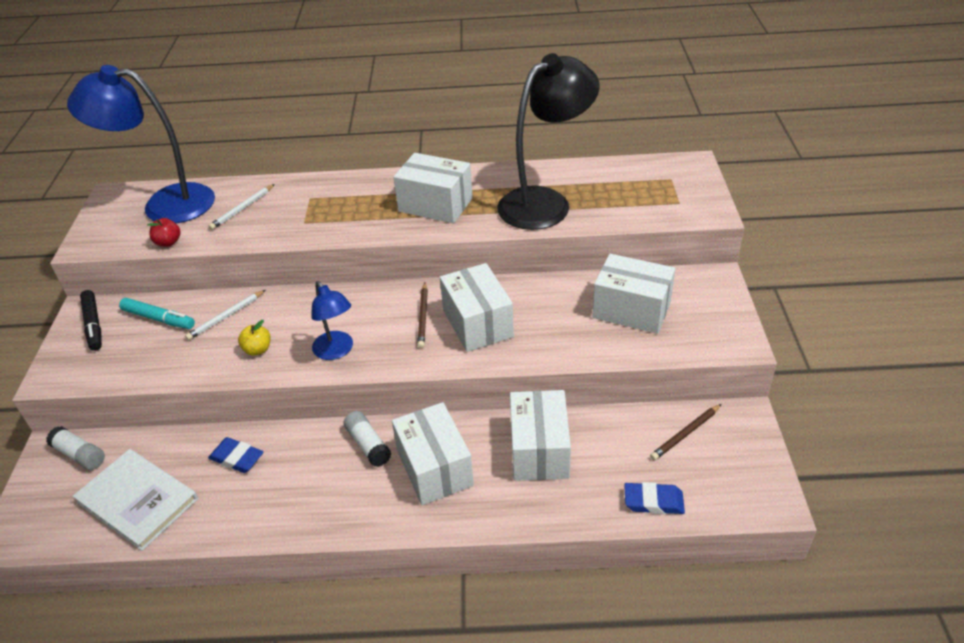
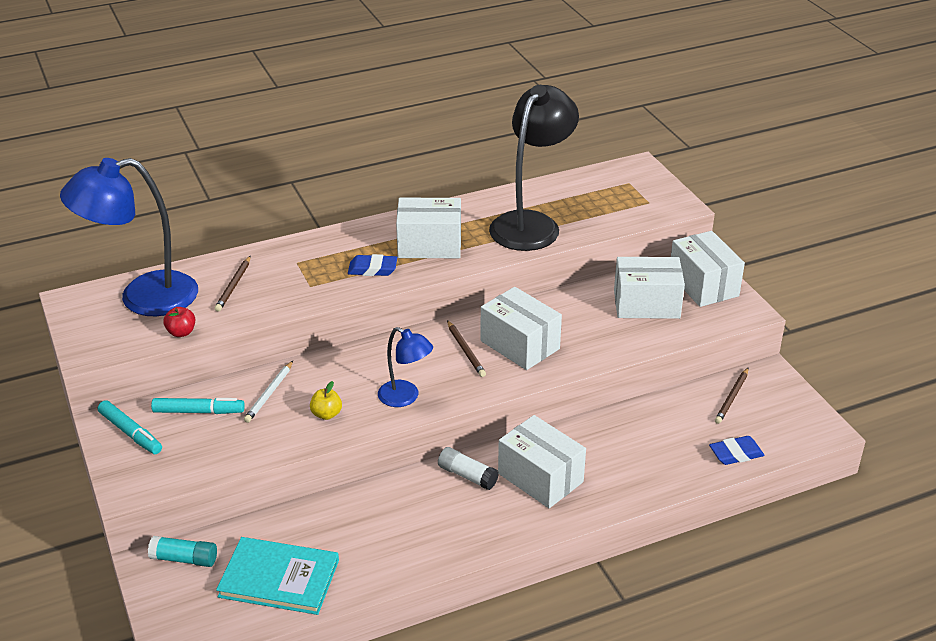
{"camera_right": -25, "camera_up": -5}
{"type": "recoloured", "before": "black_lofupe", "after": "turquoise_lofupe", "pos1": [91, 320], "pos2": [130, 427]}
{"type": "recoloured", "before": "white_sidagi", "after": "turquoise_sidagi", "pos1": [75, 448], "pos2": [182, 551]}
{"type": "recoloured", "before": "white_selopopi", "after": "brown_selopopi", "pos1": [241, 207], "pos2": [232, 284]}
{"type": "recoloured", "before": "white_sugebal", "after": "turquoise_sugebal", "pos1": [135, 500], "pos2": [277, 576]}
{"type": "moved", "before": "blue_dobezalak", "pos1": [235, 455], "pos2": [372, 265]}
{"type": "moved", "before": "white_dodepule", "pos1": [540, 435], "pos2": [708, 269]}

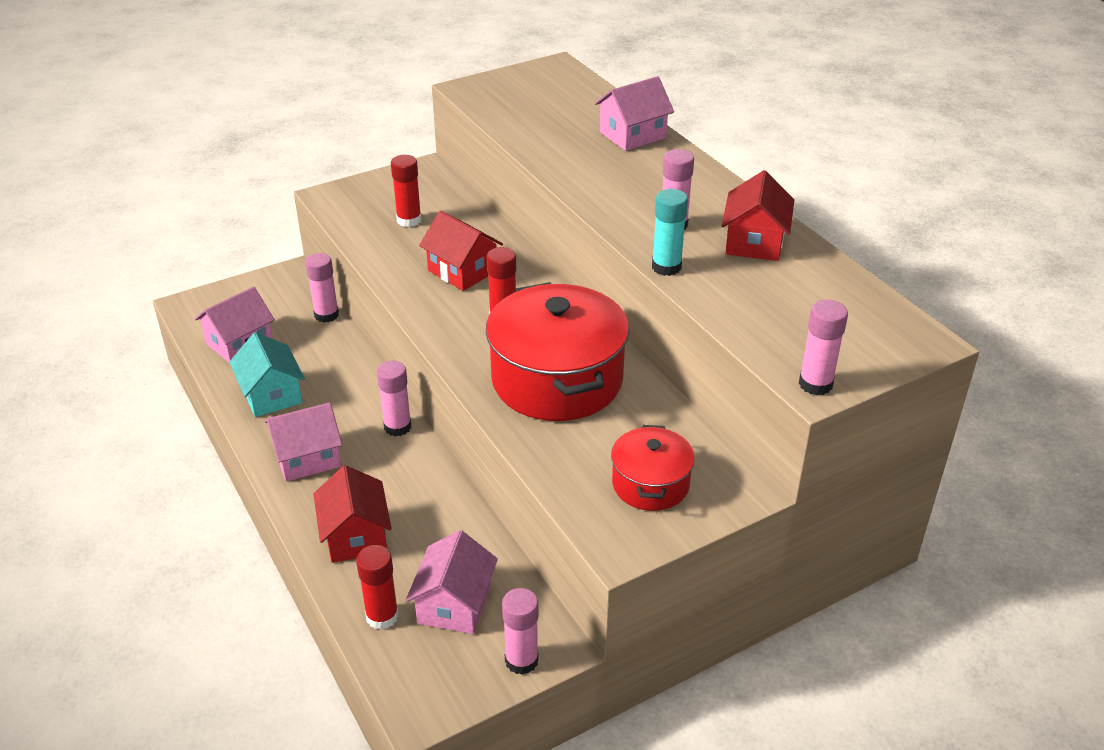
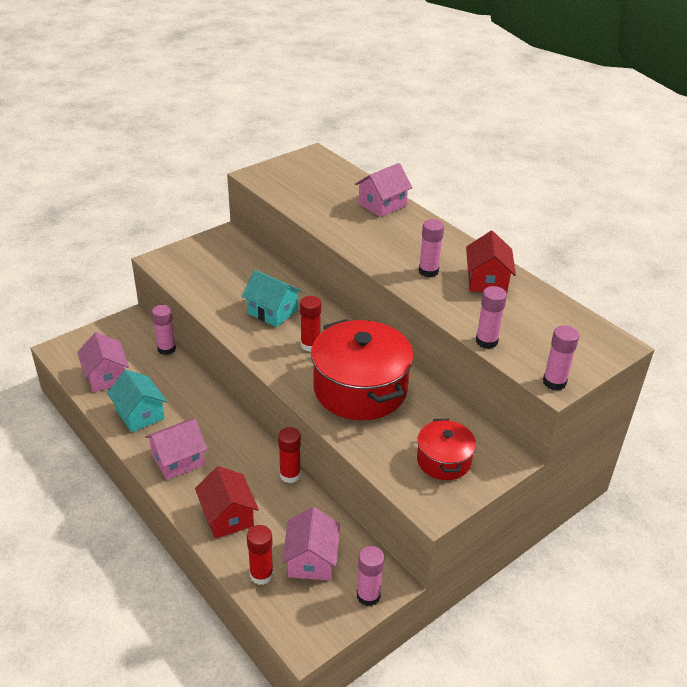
{"camera_right": -10, "camera_up": 0}
{"type": "turned", "before": "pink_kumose", "pos1": [235, 324], "pos2": [103, 362], "turn": -60}
{"type": "recoloured", "before": "red_kumose", "after": "turquoise_kumose", "pos1": [461, 251], "pos2": [272, 298]}
{"type": "moved", "before": "red_sidagi", "pos1": [406, 191], "pos2": [289, 455]}
{"type": "moved", "before": "pink_sidagi", "pos1": [394, 398], "pos2": [491, 317]}
{"type": "removed", "before": "turquoise_sidagi", "pos1": [670, 232]}

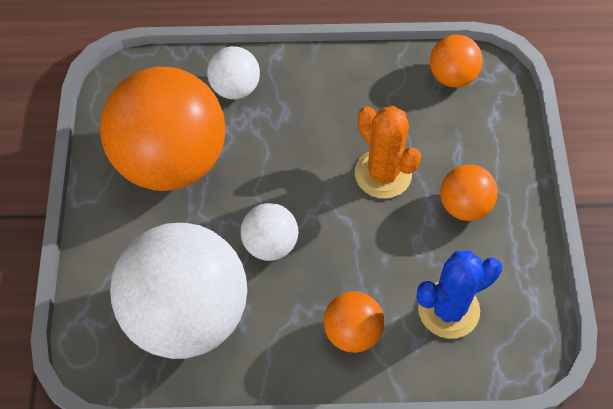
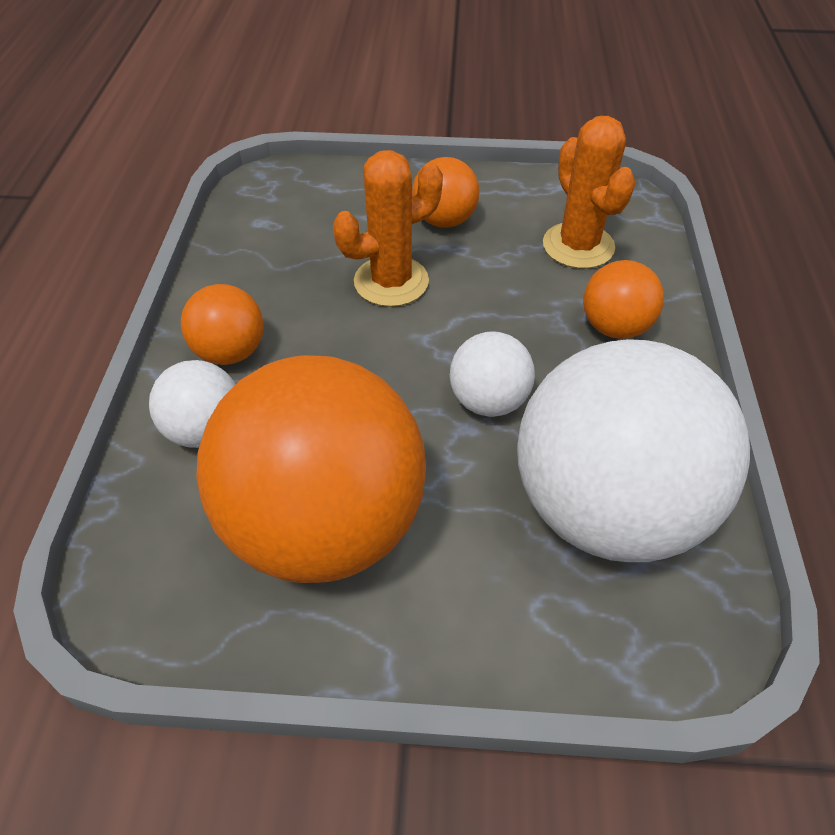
{"camera_right": -85, "camera_up": -10}
{"type": "moved", "before": "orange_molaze", "pos1": [456, 61], "pos2": [222, 324]}
{"type": "recoloured", "before": "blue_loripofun", "after": "orange_loripofun", "pos1": [459, 294], "pos2": [589, 192]}

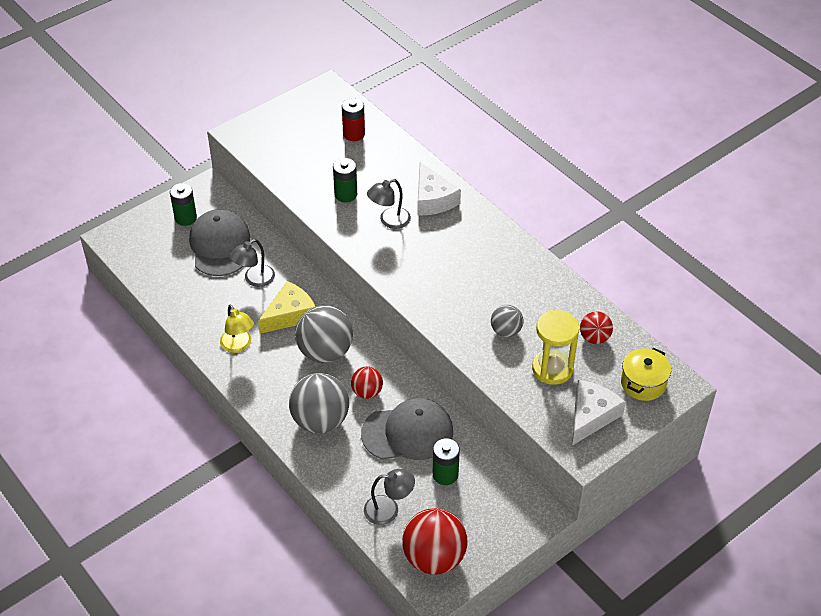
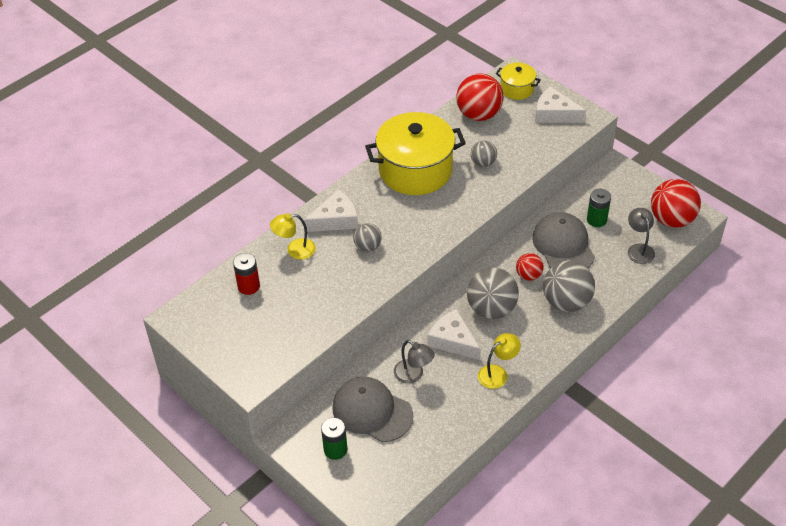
{"camera_right": -95, "camera_up": 0}
{"type": "added", "after": "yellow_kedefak", "pos2": [293, 236]}
{"type": "turned", "before": "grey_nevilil", "pos1": [219, 242], "pos2": [372, 409], "turn": 45}
{"type": "replaced", "before": "grey_kedefak", "after": "grey_molaze", "pos1": [389, 204], "pos2": [367, 237]}
{"type": "added", "after": "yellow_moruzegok", "pos2": [415, 153]}
{"type": "recoloured", "before": "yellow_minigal", "after": "white_minigal", "pos1": [287, 307], "pos2": [454, 334]}
{"type": "resized", "before": "red_molaze", "pos1": [596, 327], "pos2": [479, 97], "scale": 1.83}
{"type": "removed", "before": "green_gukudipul", "pos1": [345, 180]}
{"type": "removed", "before": "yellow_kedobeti", "pos1": [556, 347]}

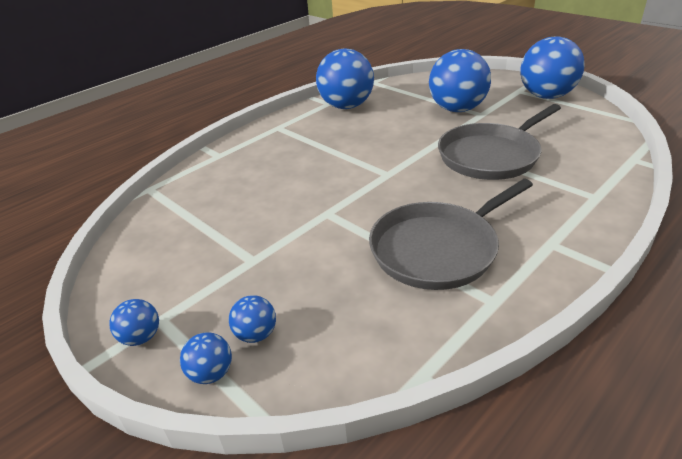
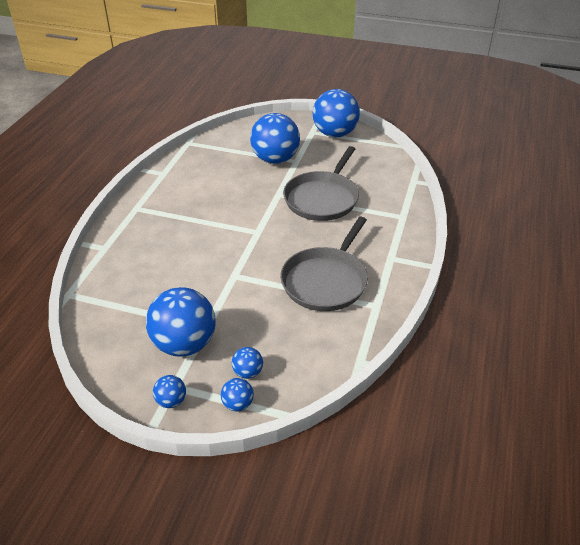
{"camera_right": -30, "camera_up": 5}
{"type": "moved", "before": "blue_molaze", "pos1": [345, 79], "pos2": [181, 322]}

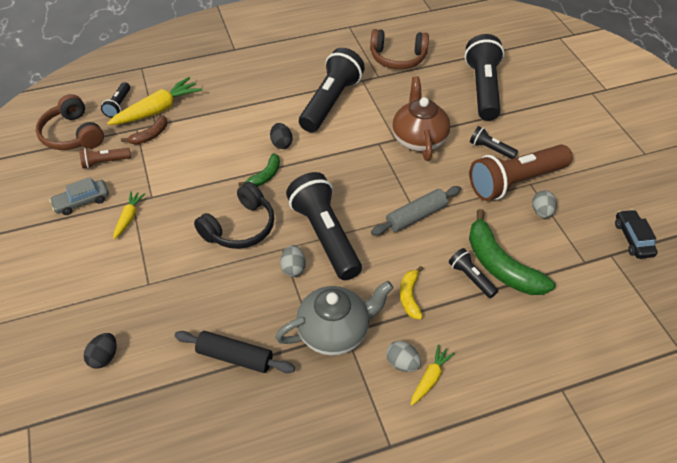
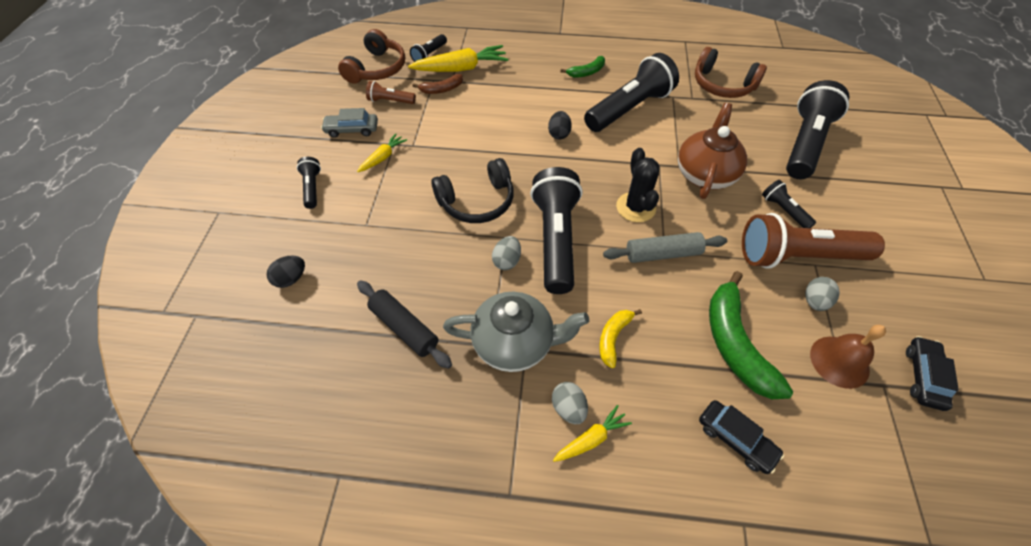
{"camera_right": 25, "camera_up": 5}
{"type": "moved", "before": "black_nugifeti", "pos1": [473, 273], "pos2": [309, 183]}
{"type": "turned", "before": "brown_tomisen", "pos1": [70, 122], "pos2": [371, 56], "turn": -150}
{"type": "moved", "before": "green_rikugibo", "pos1": [259, 170], "pos2": [582, 67]}
{"type": "added", "after": "black_loripofun", "pos2": [637, 185]}
{"type": "added", "after": "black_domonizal", "pos2": [741, 437]}
{"type": "added", "after": "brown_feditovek", "pos2": [848, 357]}

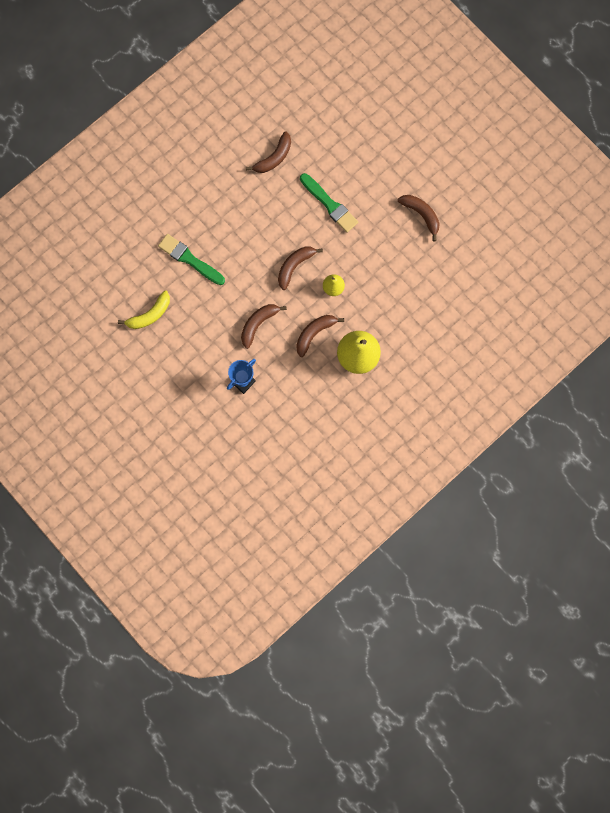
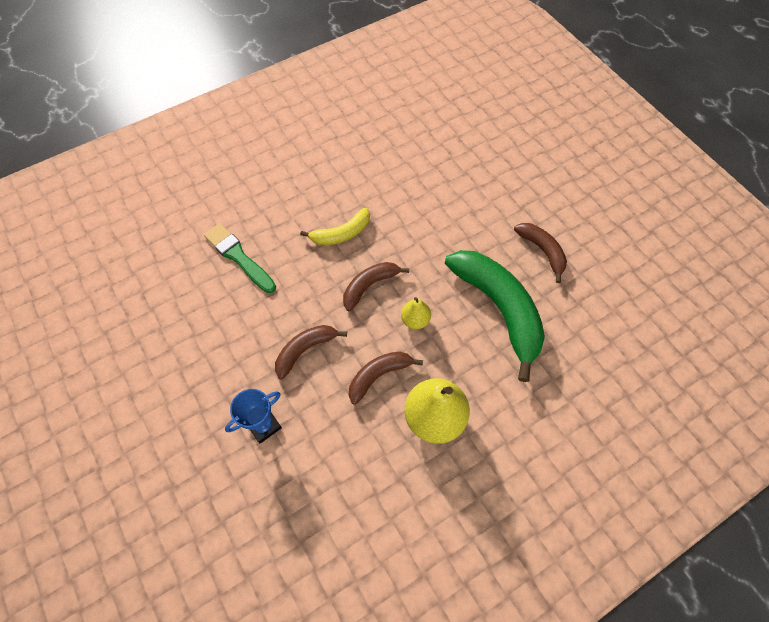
{"camera_right": 10, "camera_up": -15}
{"type": "moved", "before": "yellow_rikugibo", "pos1": [144, 310], "pos2": [335, 226]}
{"type": "added", "after": "green_rikugibo", "pos2": [495, 316]}
{"type": "removed", "before": "brown_rikugibo", "pos1": [268, 152]}
{"type": "removed", "before": "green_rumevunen", "pos1": [329, 202]}

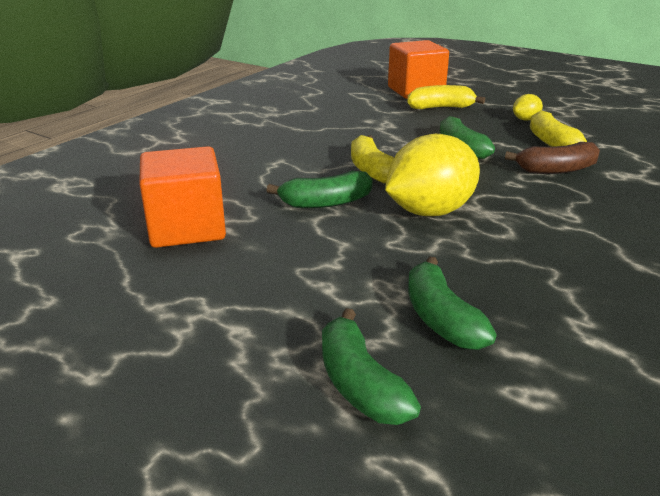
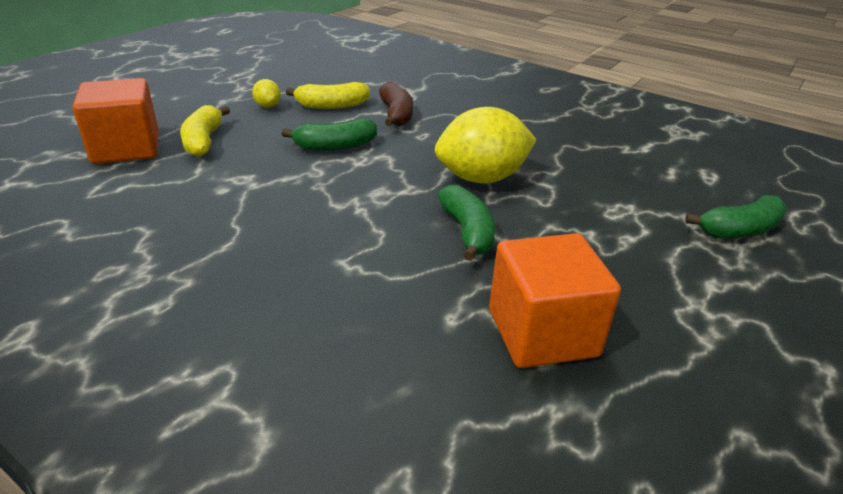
{"camera_right": -90, "camera_up": 5}
{"type": "turned", "before": "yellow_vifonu", "pos1": [432, 175], "pos2": [486, 145], "turn": -75}
{"type": "removed", "before": "yellow_rikugibo", "pos1": [372, 159]}
{"type": "removed", "before": "green_rikugibo", "pos1": [452, 303]}

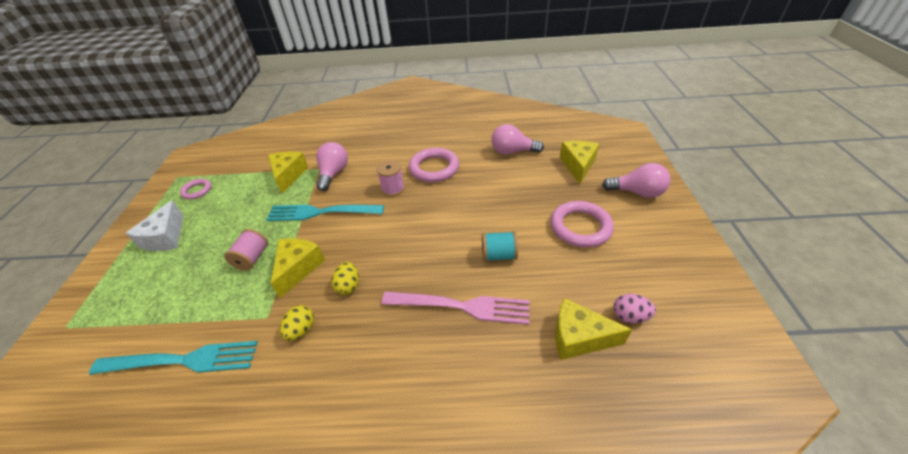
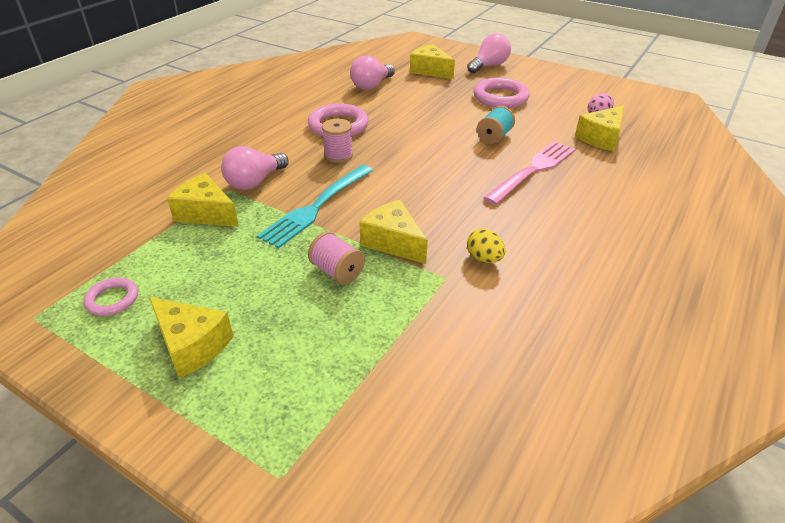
{"camera_right": -60, "camera_up": -5}
{"type": "recoloured", "before": "white_minigal", "after": "yellow_minigal", "pos1": [155, 225], "pos2": [191, 338]}
{"type": "turned", "before": "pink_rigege", "pos1": [332, 166], "pos2": [255, 168], "turn": -90}
{"type": "removed", "before": "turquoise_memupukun", "pos1": [173, 358]}
{"type": "removed", "before": "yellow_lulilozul", "pos1": [345, 278]}

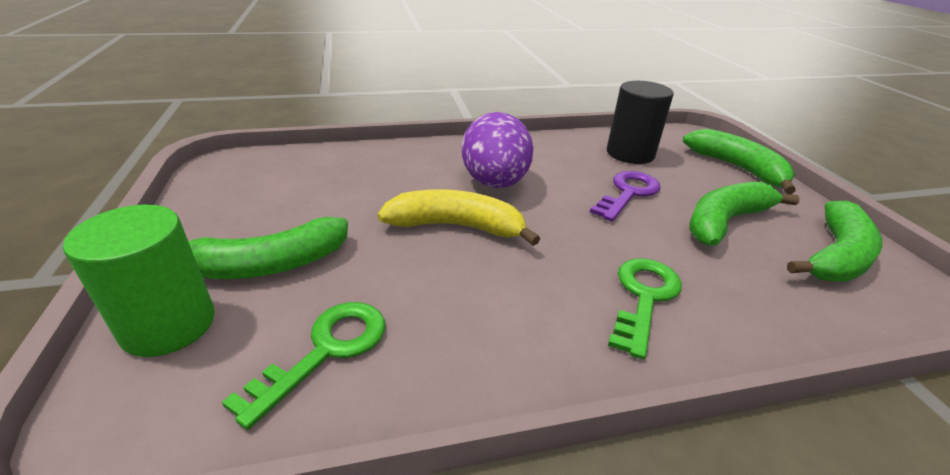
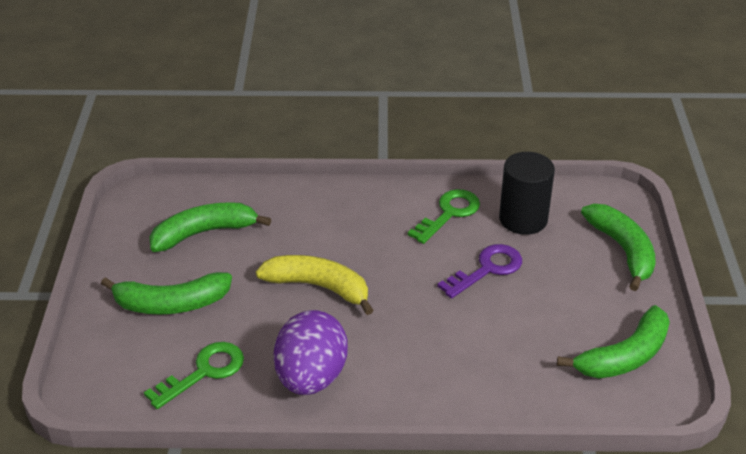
{"camera_right": 15, "camera_up": 5}
{"type": "moved", "before": "green_rikugibo", "pos1": [744, 214], "pos2": [210, 227]}
{"type": "moved", "before": "purple_lulilozul", "pos1": [497, 150], "pos2": [311, 352]}
{"type": "moved", "before": "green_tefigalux", "pos1": [645, 308], "pos2": [444, 216]}
{"type": "removed", "before": "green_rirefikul", "pos1": [139, 281]}

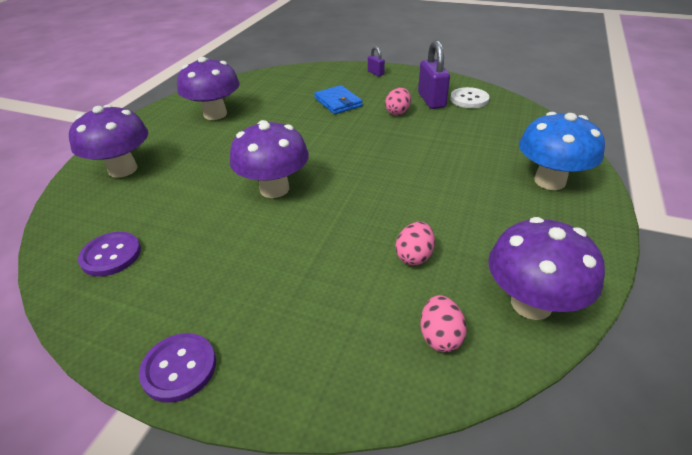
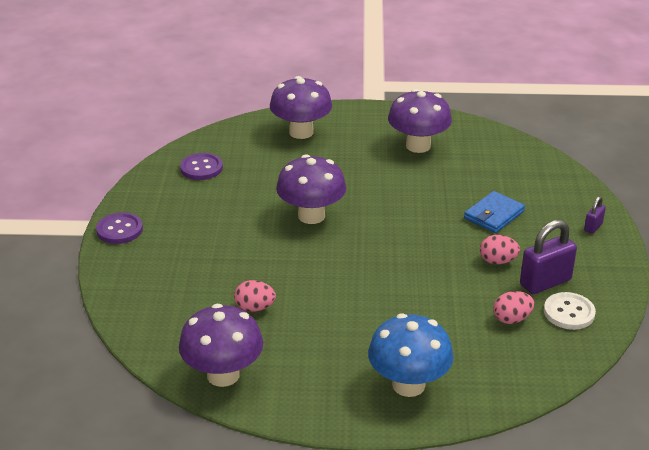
{"camera_right": 70, "camera_up": -5}
{"type": "moved", "before": "pink_lulilozul", "pos1": [443, 323], "pos2": [513, 307]}

